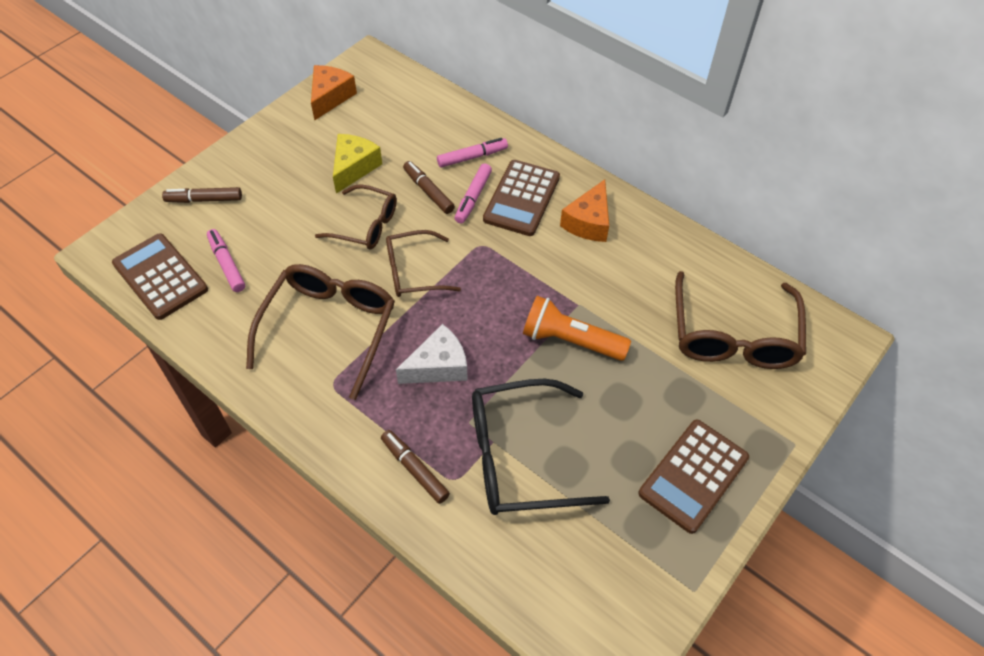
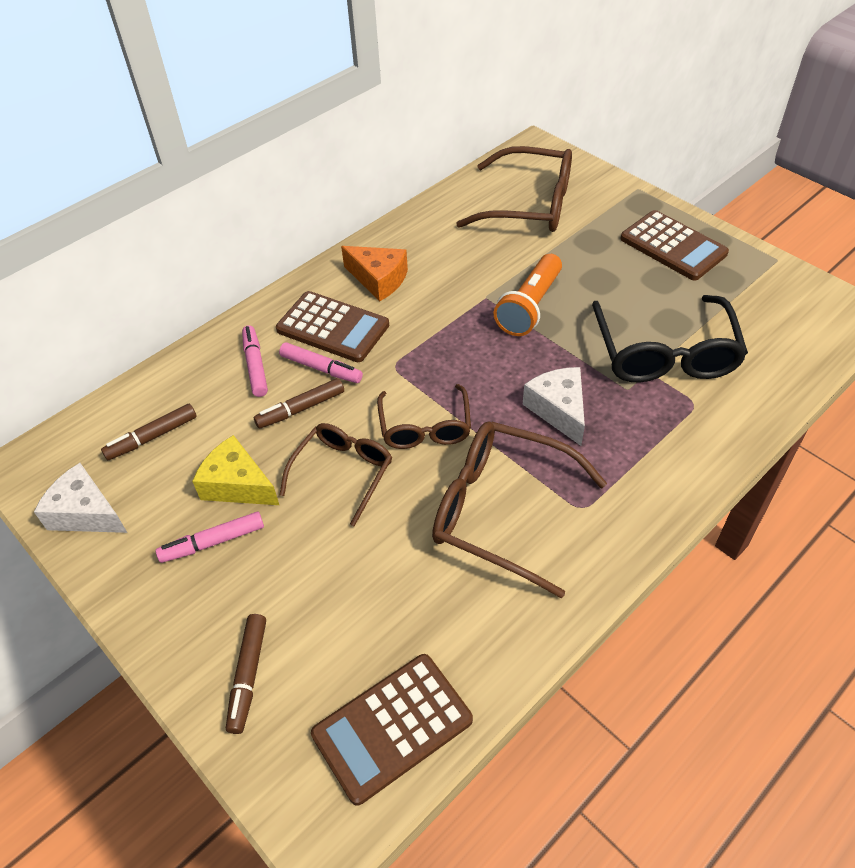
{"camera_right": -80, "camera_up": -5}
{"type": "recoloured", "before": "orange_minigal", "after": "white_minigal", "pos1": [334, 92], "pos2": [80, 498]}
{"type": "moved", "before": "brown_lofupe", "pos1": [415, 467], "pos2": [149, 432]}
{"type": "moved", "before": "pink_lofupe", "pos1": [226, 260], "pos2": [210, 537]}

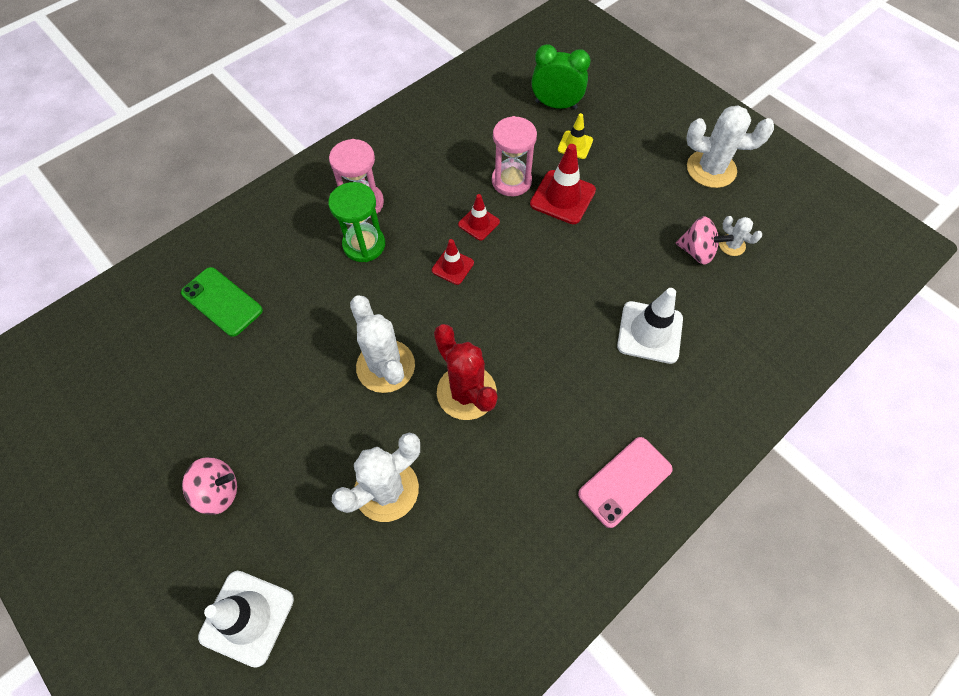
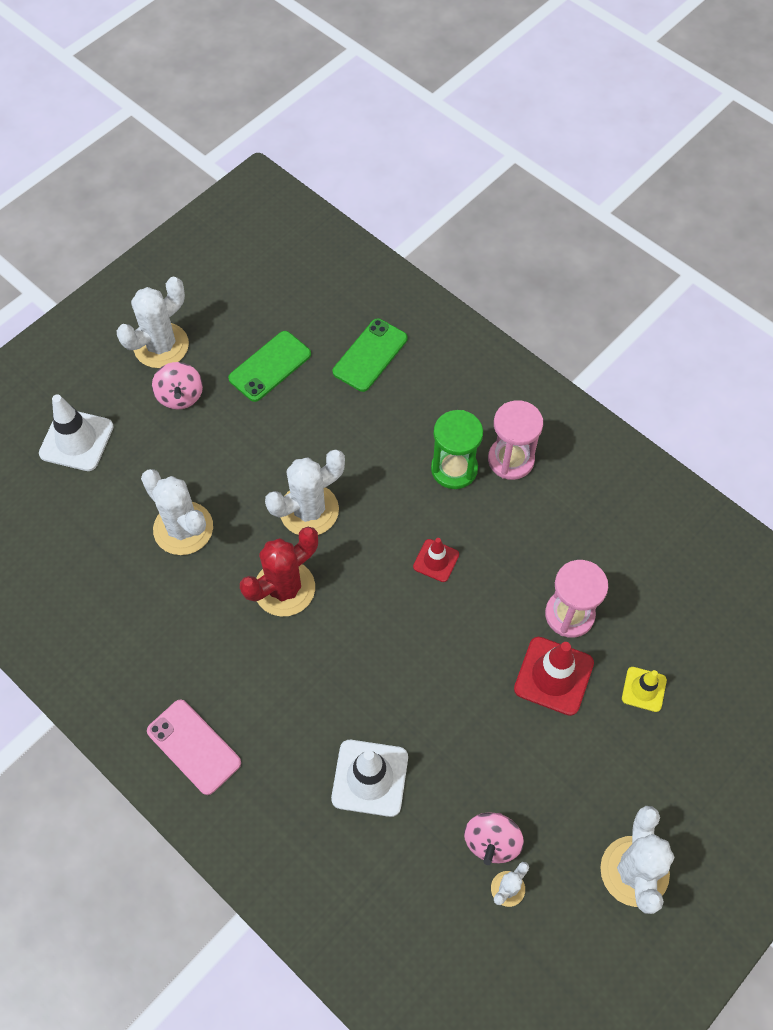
{"camera_right": 85, "camera_up": 0}
{"type": "added", "after": "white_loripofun", "pos2": [153, 322]}
{"type": "added", "after": "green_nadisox", "pos2": [269, 366]}
{"type": "removed", "before": "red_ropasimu", "pos1": [479, 217]}
{"type": "removed", "before": "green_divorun", "pos1": [560, 76]}

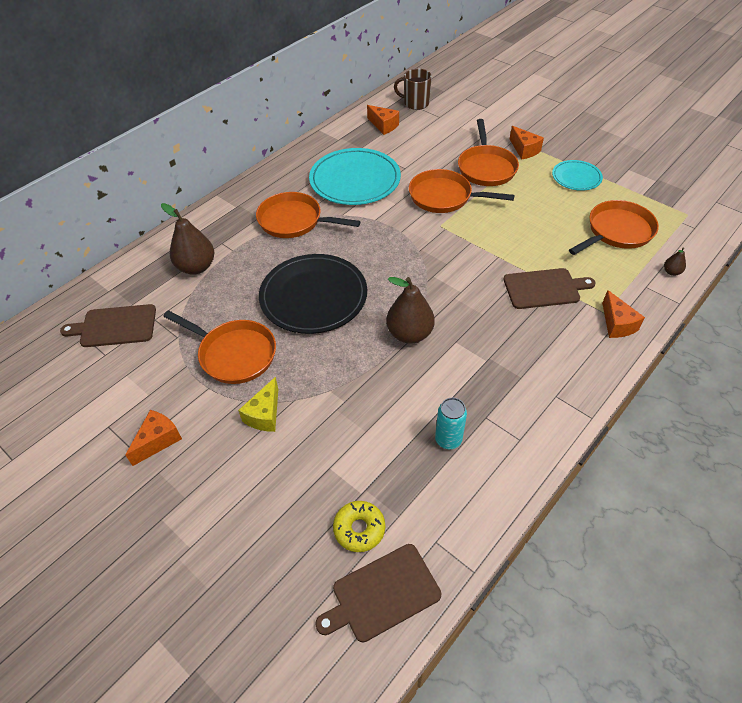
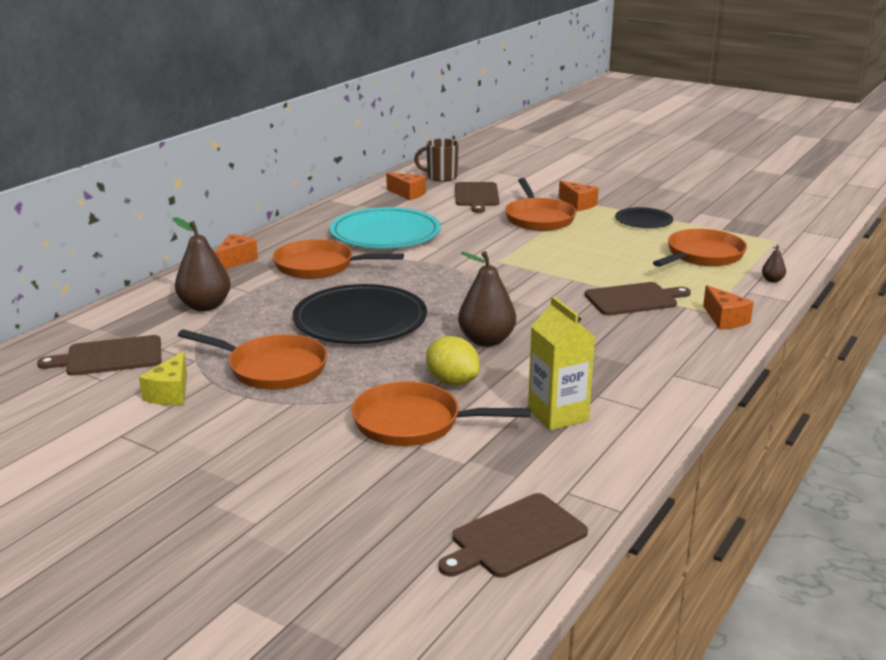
{"camera_right": -10, "camera_up": -25}
{"type": "moved", "before": "yellow_minigal", "pos1": [258, 404], "pos2": [163, 378]}
{"type": "moved", "before": "orange_minigal", "pos1": [153, 438], "pos2": [236, 251]}
{"type": "moved", "before": "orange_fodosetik", "pos1": [462, 191], "pos2": [441, 413]}
{"type": "added", "after": "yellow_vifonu", "pos2": [453, 361]}
{"type": "added", "after": "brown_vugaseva", "pos2": [477, 197]}
{"type": "replaced", "before": "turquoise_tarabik", "after": "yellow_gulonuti", "pos1": [451, 423], "pos2": [561, 363]}
{"type": "recoloured", "before": "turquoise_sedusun", "after": "black_sedusun", "pos1": [577, 175], "pos2": [644, 217]}
{"type": "removed", "before": "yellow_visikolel", "pos1": [359, 526]}

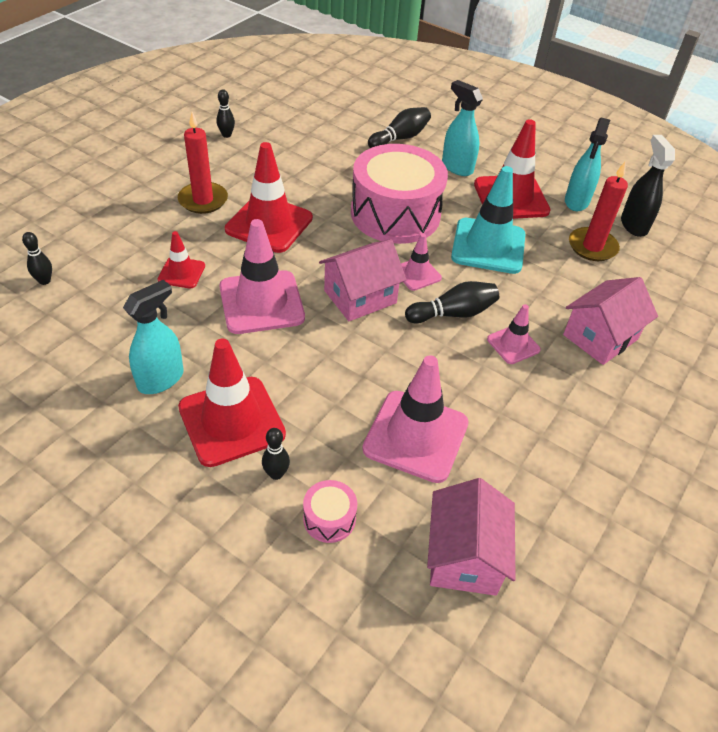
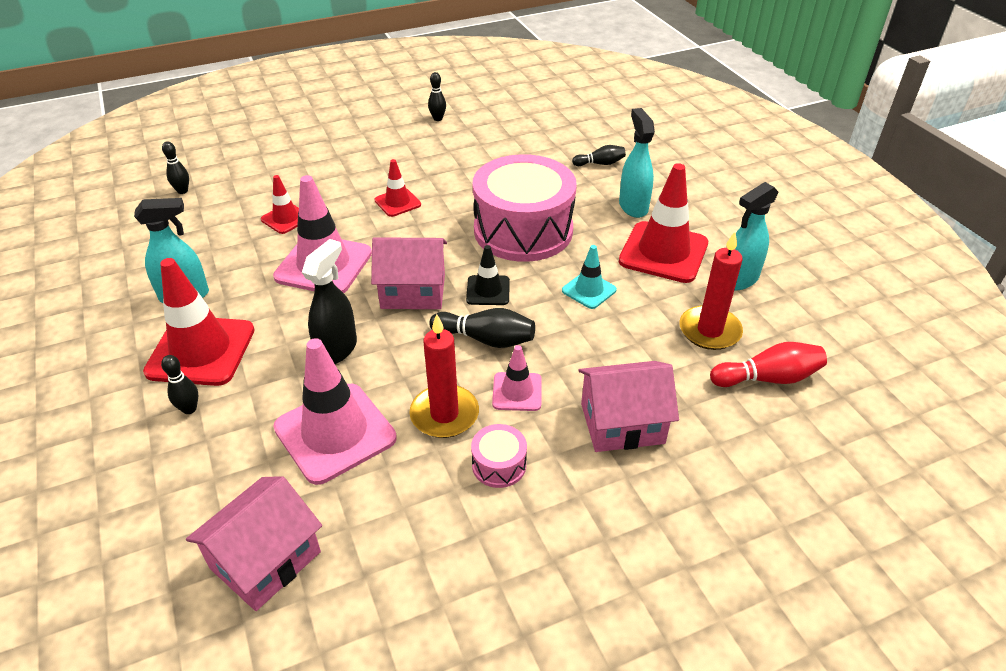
{"camera_right": 35, "camera_up": -5}
{"type": "moved", "before": "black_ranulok", "pos1": [648, 186], "pos2": [329, 301]}
{"type": "resized", "before": "red_ropasimu", "pos1": [269, 197], "pos2": [397, 188], "scale": 0.52}
{"type": "moved", "before": "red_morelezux", "pos1": [203, 163], "pos2": [444, 376]}
{"type": "recoloured", "before": "pink_ropasimu", "after": "black_ropasimu", "pos1": [421, 262], "pos2": [488, 275]}
{"type": "moved", "before": "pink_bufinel", "pos1": [330, 511], "pos2": [499, 456]}
{"type": "resized", "before": "turquoise_ropasimu", "pos1": [488, 220], "pos2": [589, 277], "scale": 0.52}
{"type": "resized", "before": "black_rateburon", "pos1": [399, 127], "pos2": [599, 155], "scale": 0.64}
{"type": "added", "after": "red_rateburon", "pos2": [768, 364]}

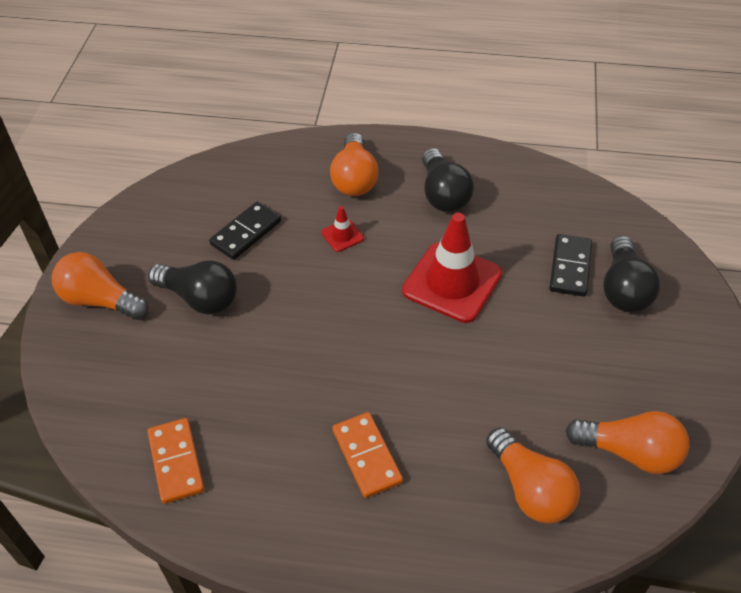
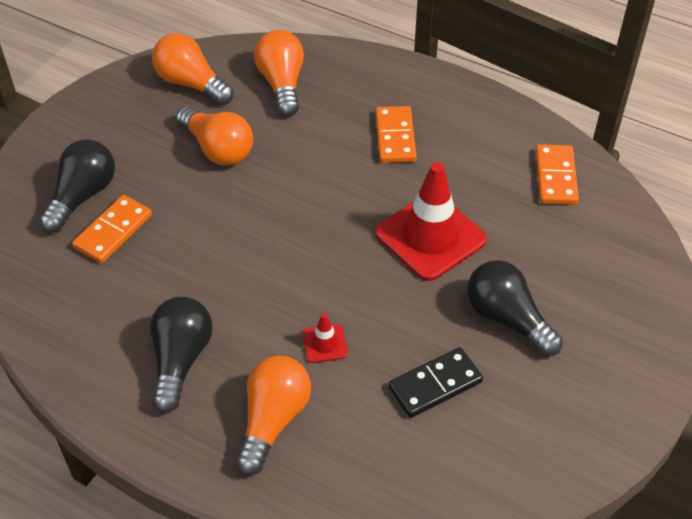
{"camera_right": -160, "camera_up": 0}
{"type": "recoloured", "before": "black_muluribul", "after": "orange_muluribul", "pos1": [570, 265], "pos2": [112, 229]}
{"type": "moved", "before": "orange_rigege", "pos1": [100, 286], "pos2": [214, 136]}
{"type": "moved", "before": "red_ropasimu", "pos1": [452, 268], "pos2": [431, 221]}

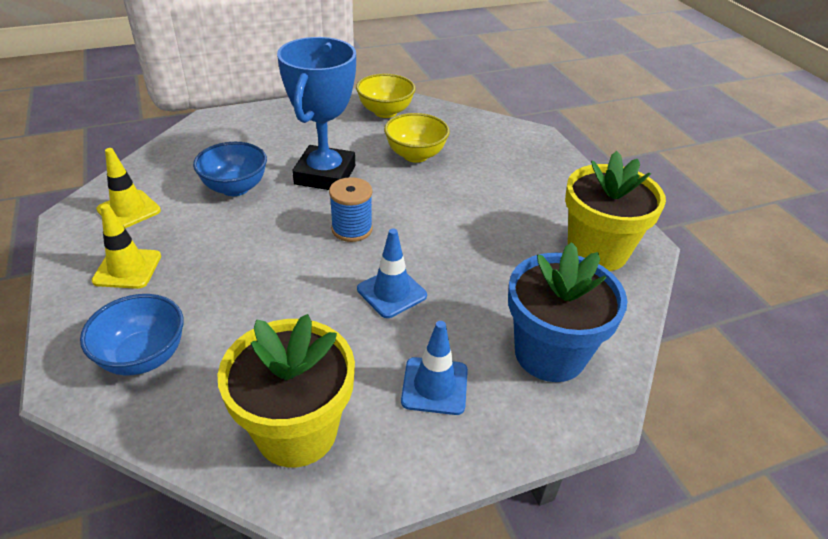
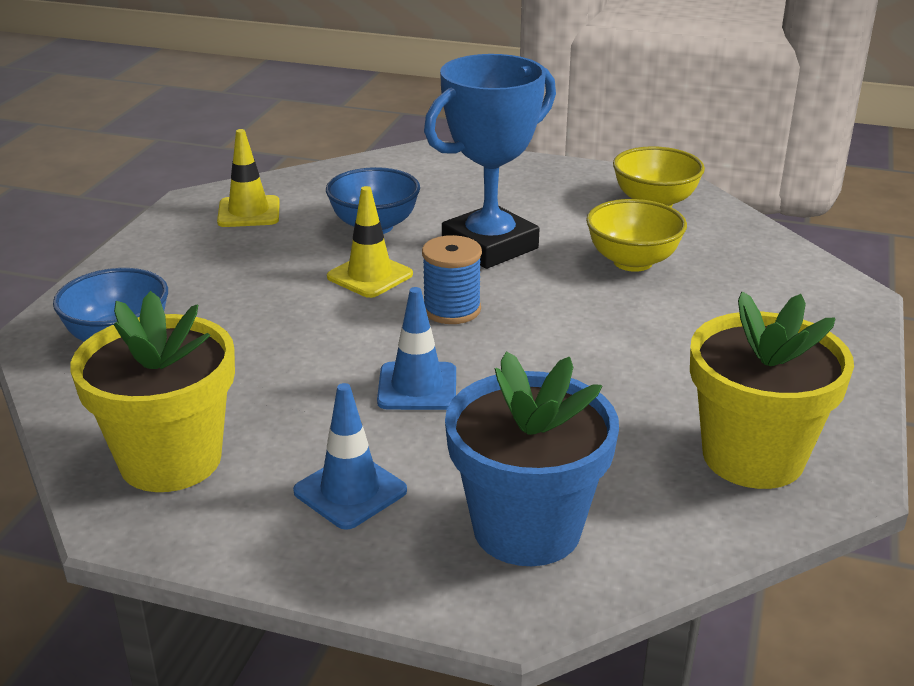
{"camera_right": 40, "camera_up": -10}
{"type": "moved", "before": "yellow_ropasimu", "pos1": [126, 246], "pos2": [370, 242]}

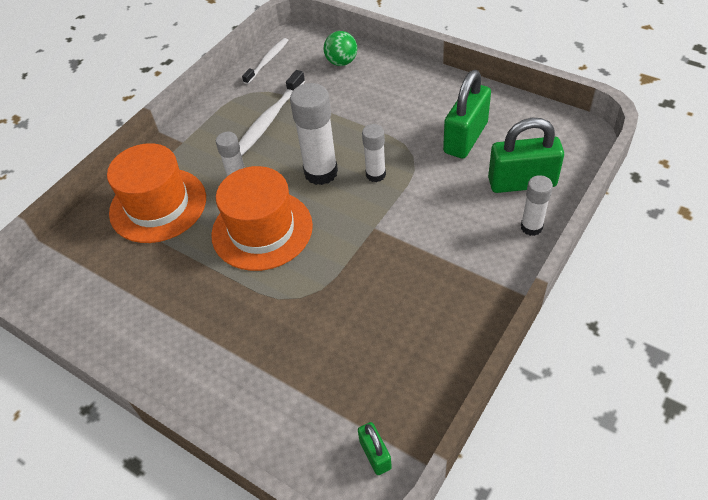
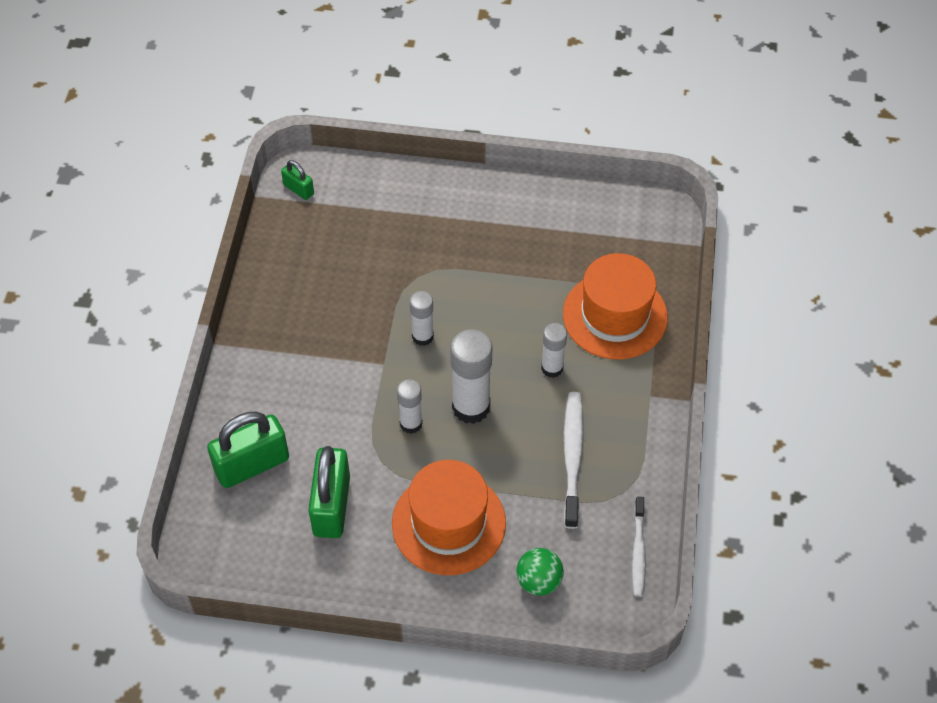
{"camera_right": 150, "camera_up": 5}
{"type": "moved", "before": "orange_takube", "pos1": [262, 218], "pos2": [449, 517]}
{"type": "moved", "before": "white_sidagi", "pos1": [537, 205], "pos2": [421, 318]}

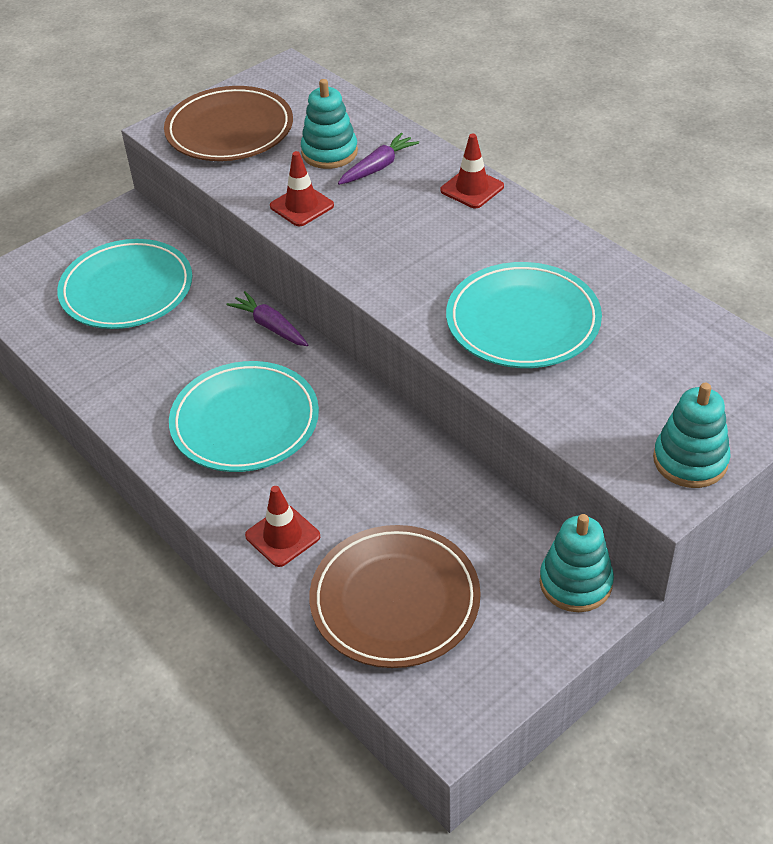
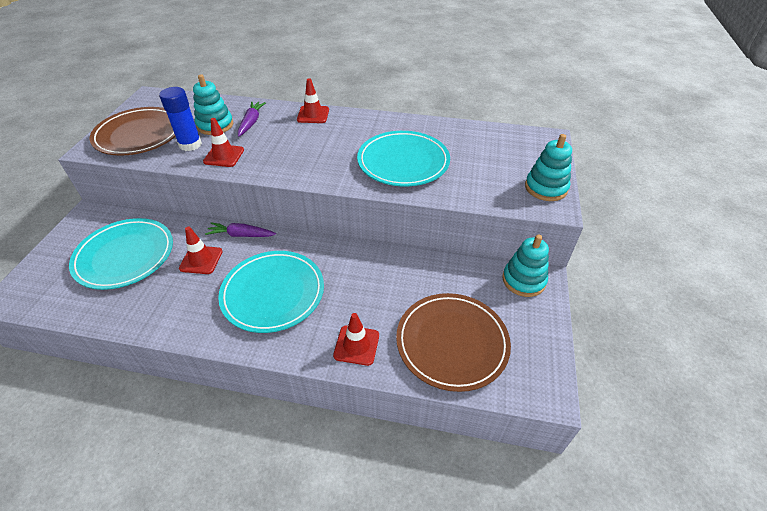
{"camera_right": -40, "camera_up": 0}
{"type": "added", "after": "blue_sidagi", "pos2": [180, 119]}
{"type": "added", "after": "red_ropasimu", "pos2": [201, 250]}

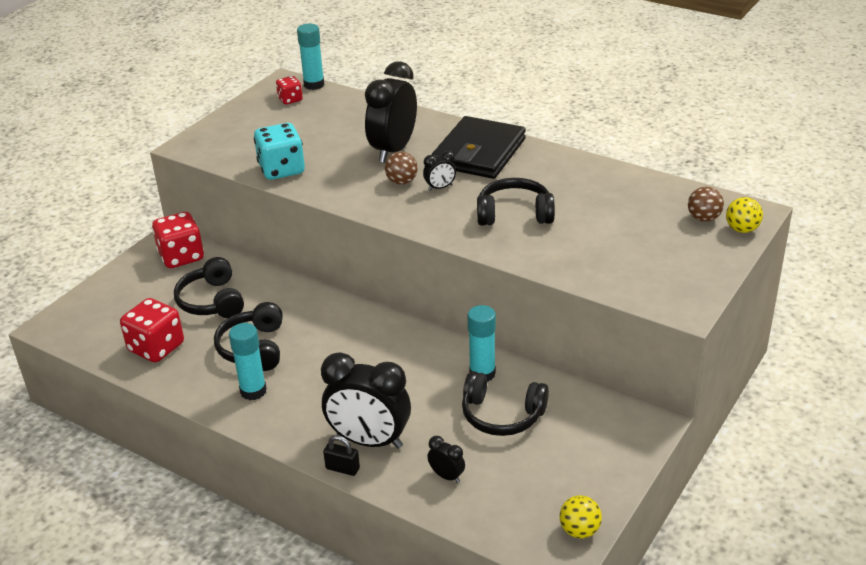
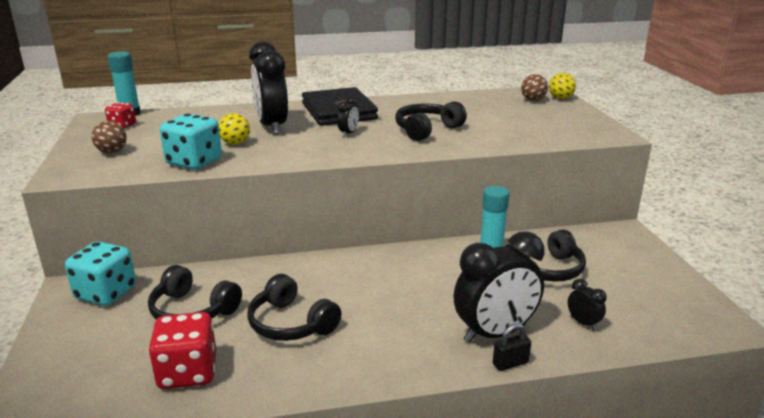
{"camera_right": -45, "camera_up": -10}
{"type": "recoloured", "before": "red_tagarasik", "after": "turquoise_tagarasik", "pos1": [178, 240], "pos2": [100, 273]}
{"type": "moved", "before": "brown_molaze", "pos1": [401, 168], "pos2": [109, 137]}
{"type": "moved", "before": "yellow_molaze", "pos1": [580, 516], "pos2": [234, 129]}
{"type": "turned", "before": "black_divorun", "pos1": [446, 459], "pos2": [587, 304], "turn": 60}
{"type": "removed", "before": "turquoise_sidagi", "pos1": [248, 361]}

